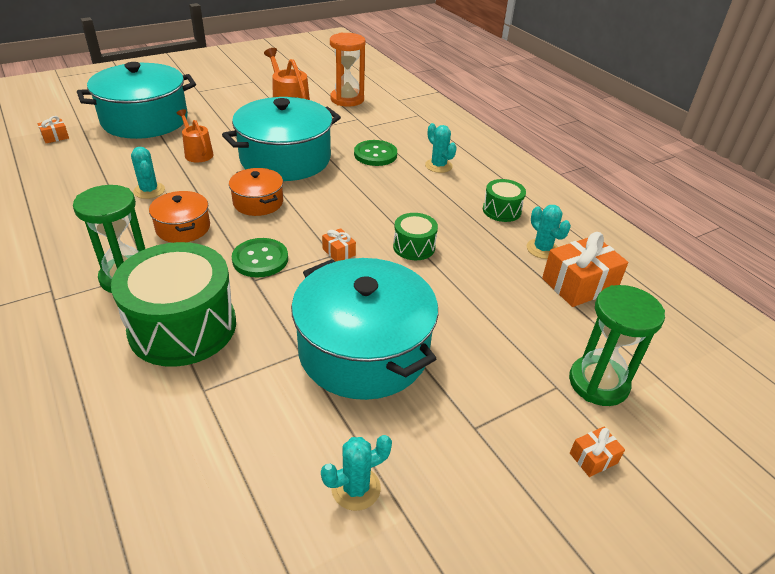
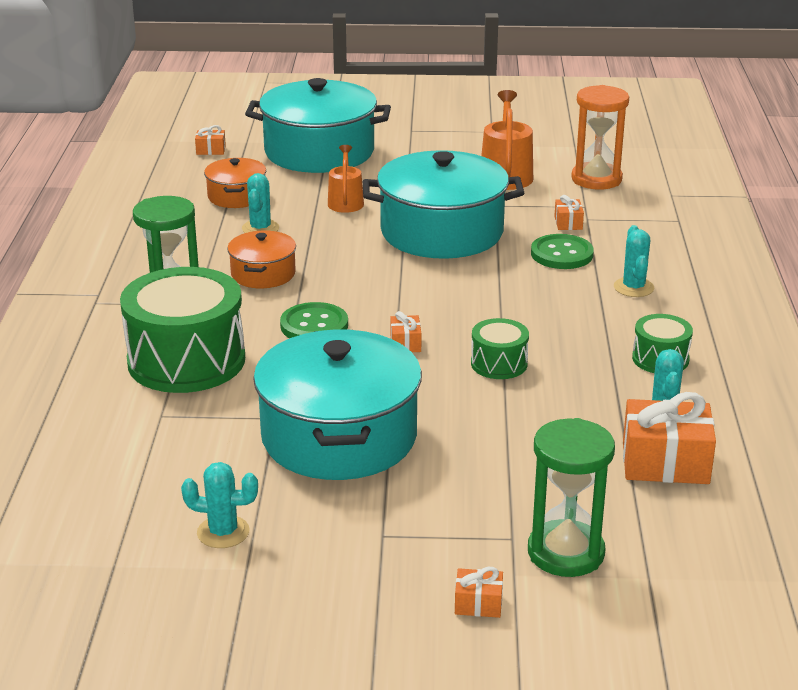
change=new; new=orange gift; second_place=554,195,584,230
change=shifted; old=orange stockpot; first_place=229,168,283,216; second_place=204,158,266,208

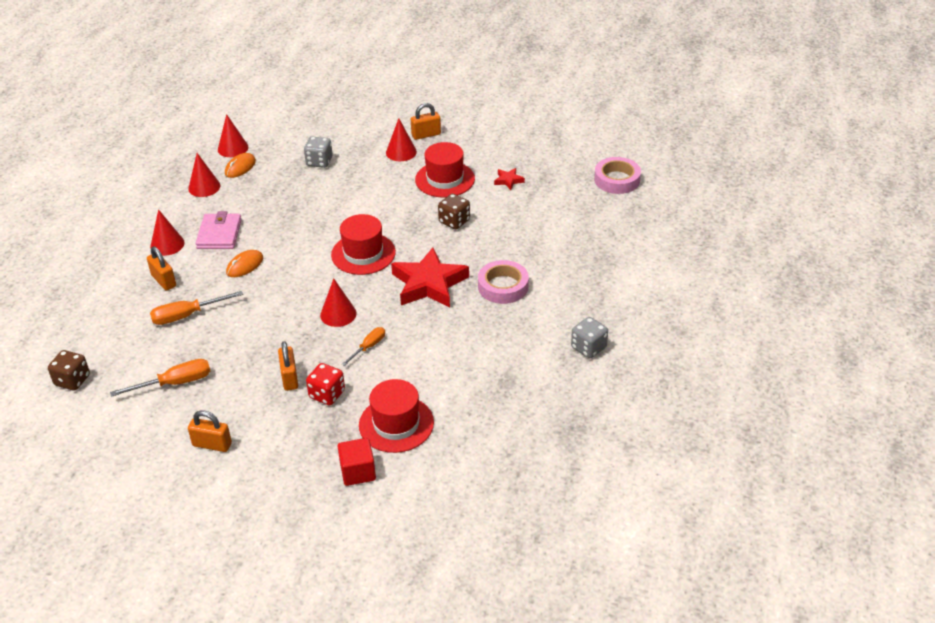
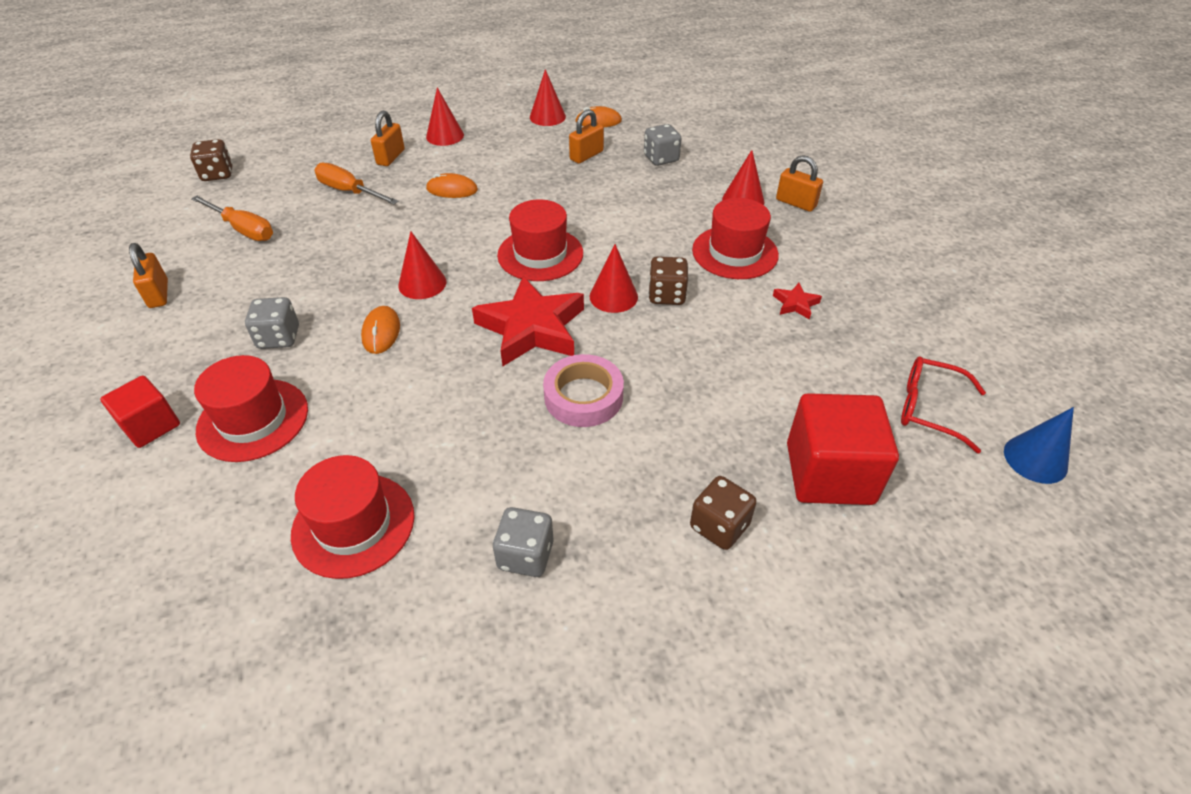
change=gone; old=rose-pink billfold; first_place=196,211,242,249
change=new; new=crimson hat; second_place=291,455,415,579
change=new; new=dark brown game die; second_place=690,476,757,550
change=new; new=crimson cube; second_place=787,393,899,505
change=new; new=blue cone shape; second_place=1004,407,1074,484
change=shifted; old=crimson cone shape; first_place=218,114,248,157; second_place=590,244,638,313
change=shifted; old=orange lock; first_place=278,341,298,391; second_place=569,109,604,164
change=swapped; old=orange hand screwdriver; new=orange mouse; first_place=342,327,385,366; second_place=361,306,400,354
change=swapped; old=rose-pink tape; new=crimson eyeglasses; first_place=594,157,641,194; second_place=901,356,986,453
change=repainted; old=crimson game die; new=ash-grey game die; first_place=306,363,345,406; second_place=245,297,299,349

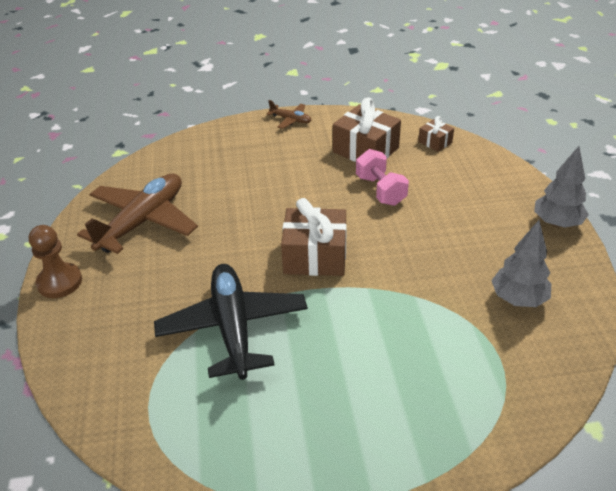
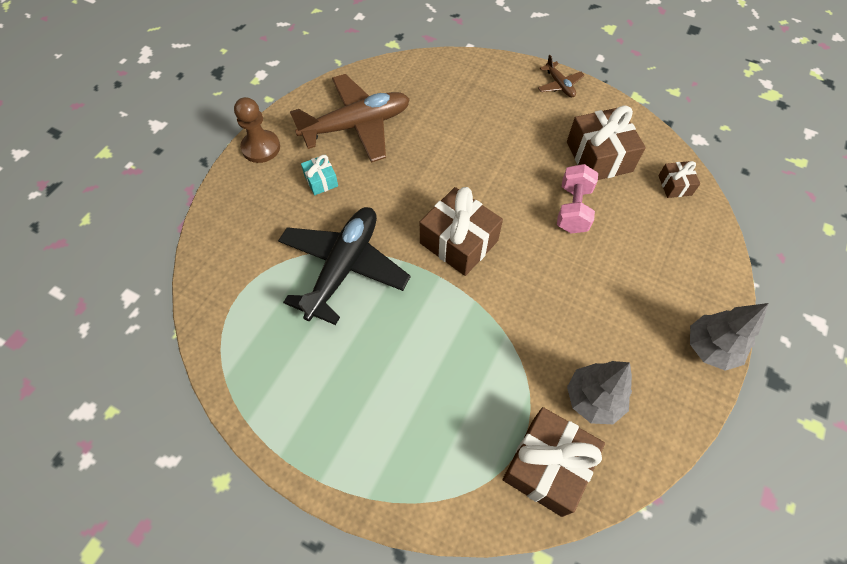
change=new; new=aqua gift; second_place=301,155,338,195
change=new; new=dark brown gift; second_place=503,407,605,517

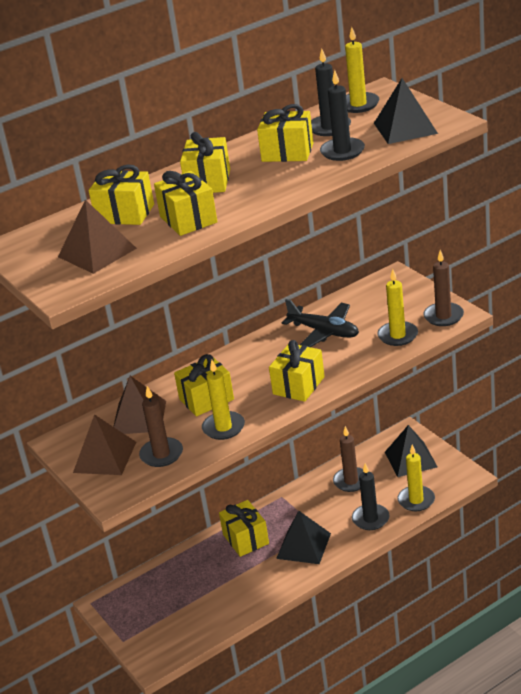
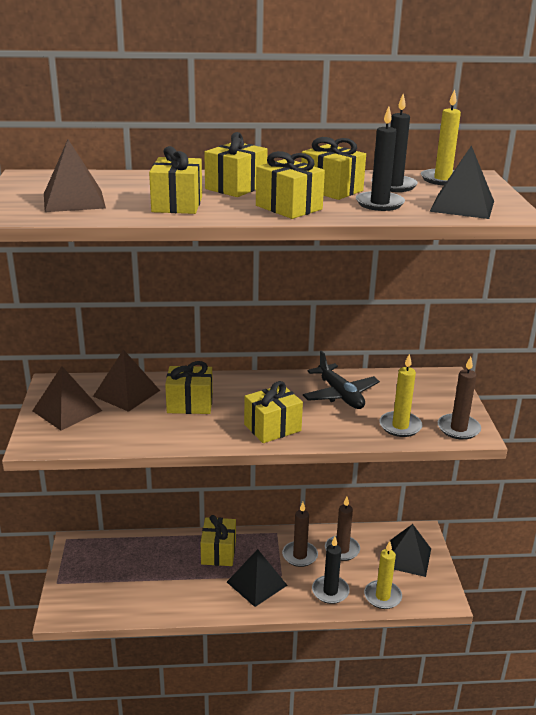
change=gone; old=bright yellow pillar candle; first_place=202,360,245,440
change=shifted; old=bright yellow gift; first_place=89,164,154,225; second_place=256,151,325,219
change=shifted; old=dark brown pillar candle; first_place=139,386,183,467; second_place=282,502,318,567

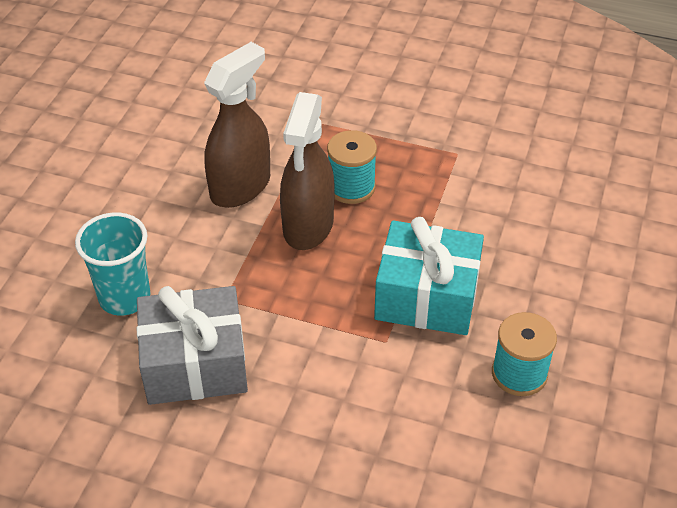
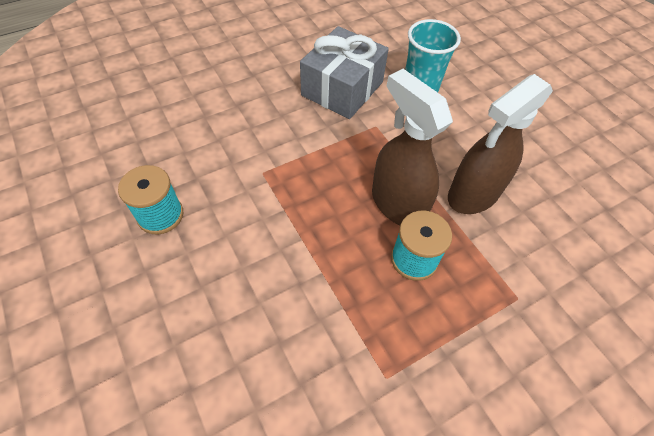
change=gone; old=aqua gift; first_place=374,217,484,335
change=rotated; old=dark brown spray cleaner; first_place=204,42,270,208; second_place=448,74,553,214; degrees=60

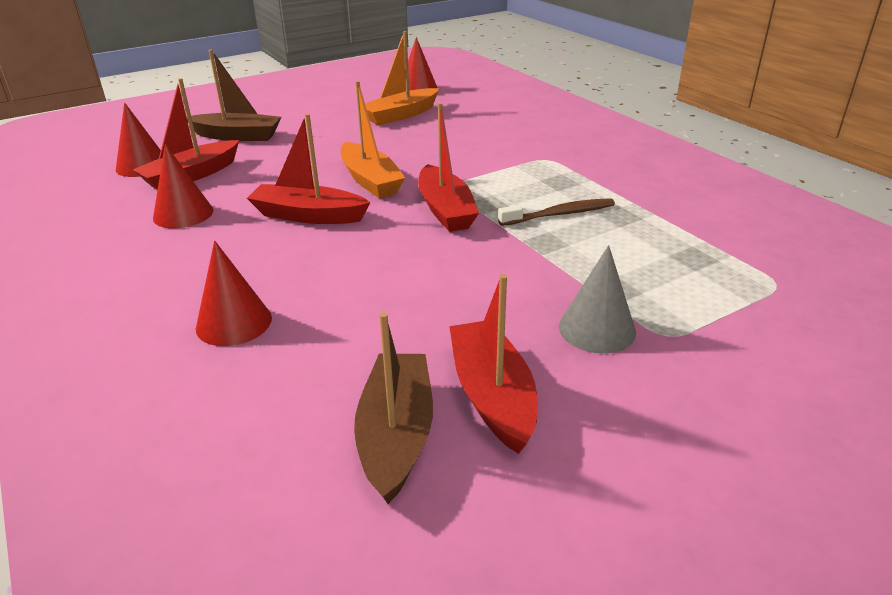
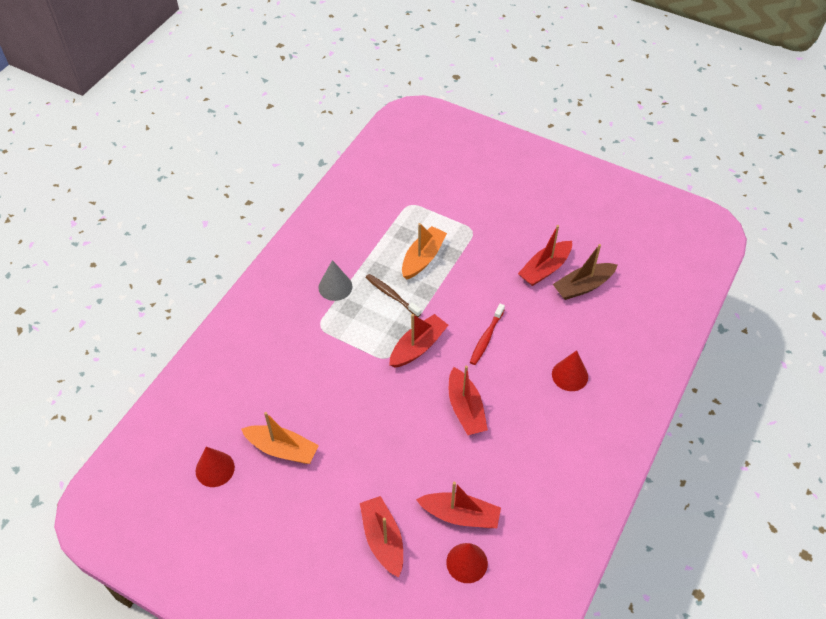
change=gone; old=crimson cone shape; first_place=153,144,213,228
change=new; new=crimson dental brush; second_place=470,304,505,365
change=shifted; old=orange sailboat; first_place=341,81,405,198; second_place=402,223,447,279
change=shifted; old=ash-grey cone shape; first_place=559,245,636,354; second_place=318,260,353,301
change=repainted; old=dark brown sailboat; new=crimson sailboat; first_place=186,50,282,141; second_place=360,496,403,577

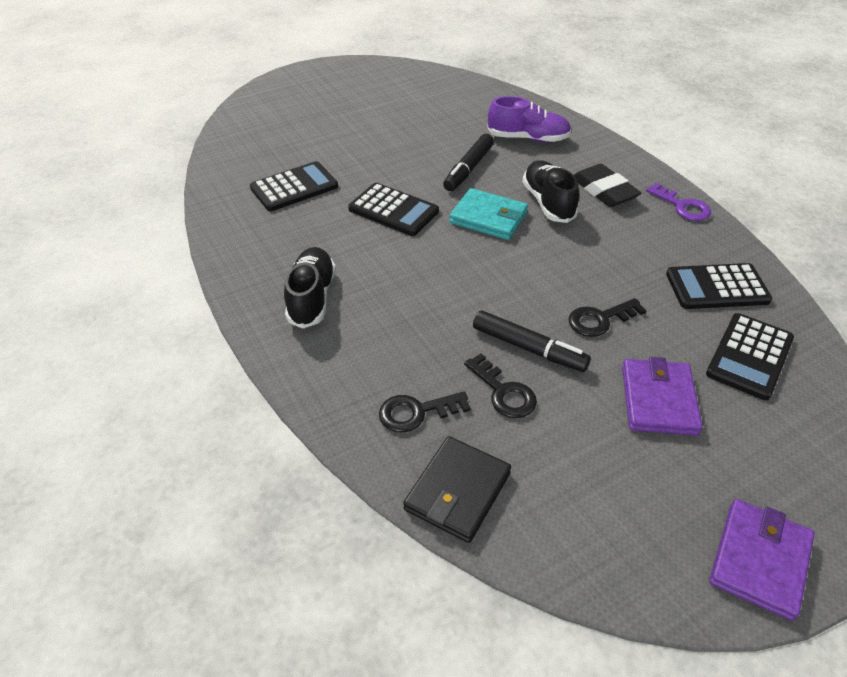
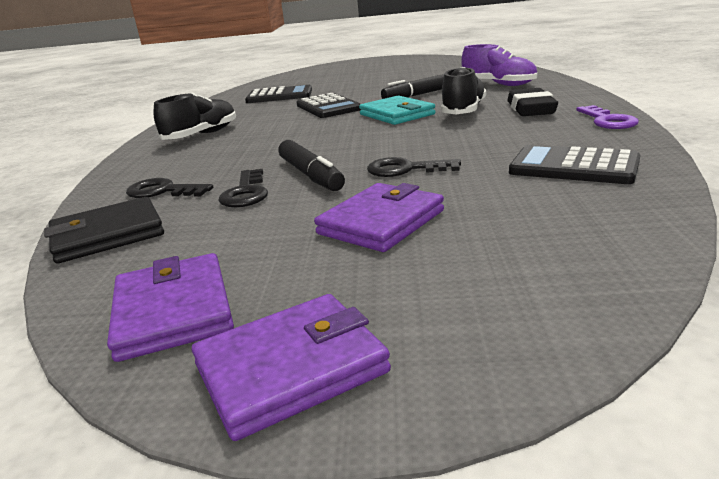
change=gone; old=ebony adding machine; first_place=706,313,794,400
change=new; new=violet billfold; second_place=107,253,234,362

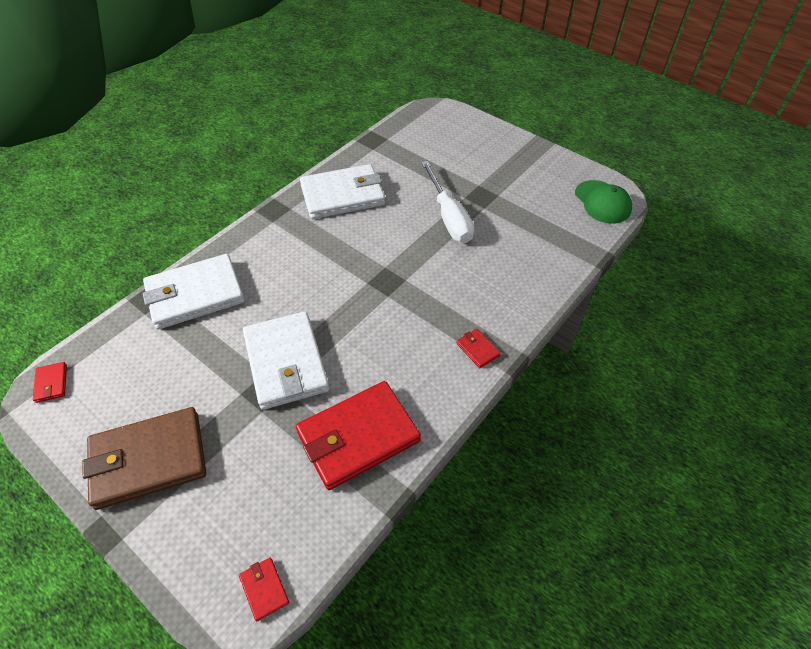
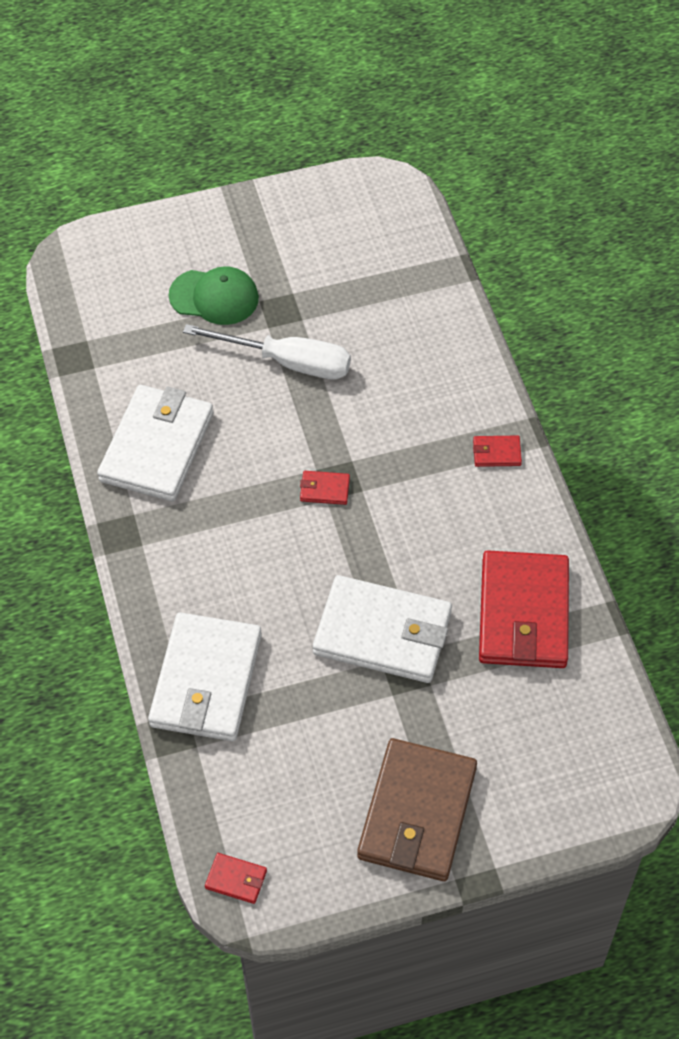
change=shifted; old=crimson billfold; first_place=239,558,289,621; second_place=300,471,350,505
change=shifted; old=emerald peaked cap; first_place=575,180,632,224; second_place=169,266,259,325

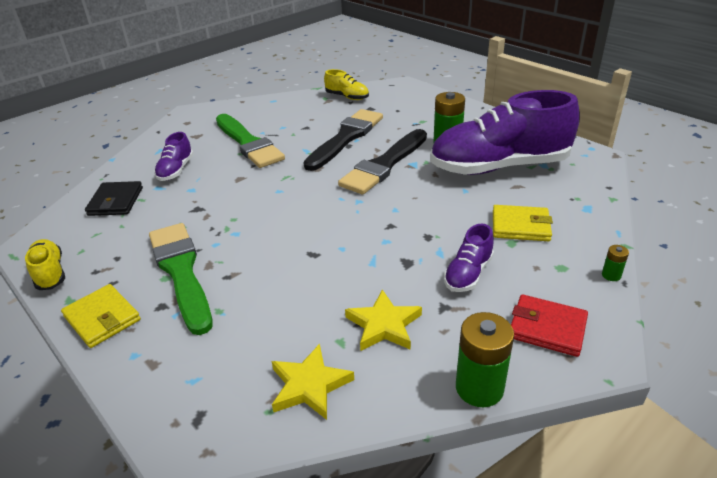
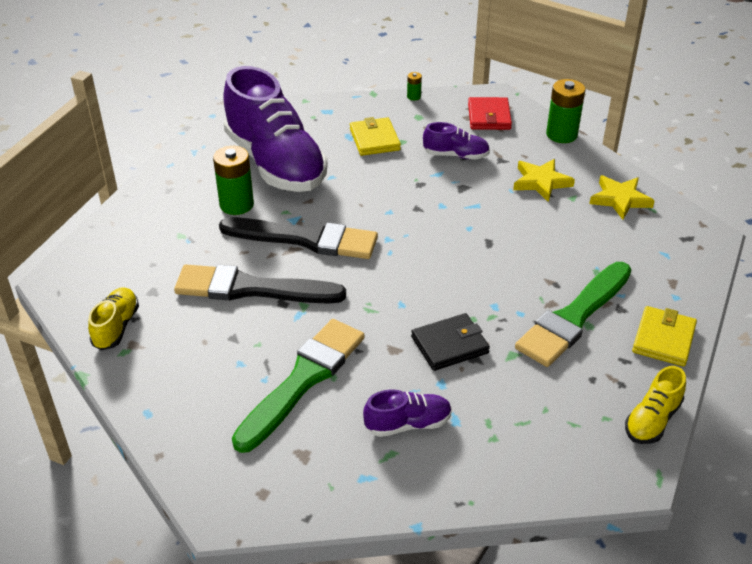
change=shifted; old=ebony billfold; first_place=85,181,143,216; second_place=411,313,490,371

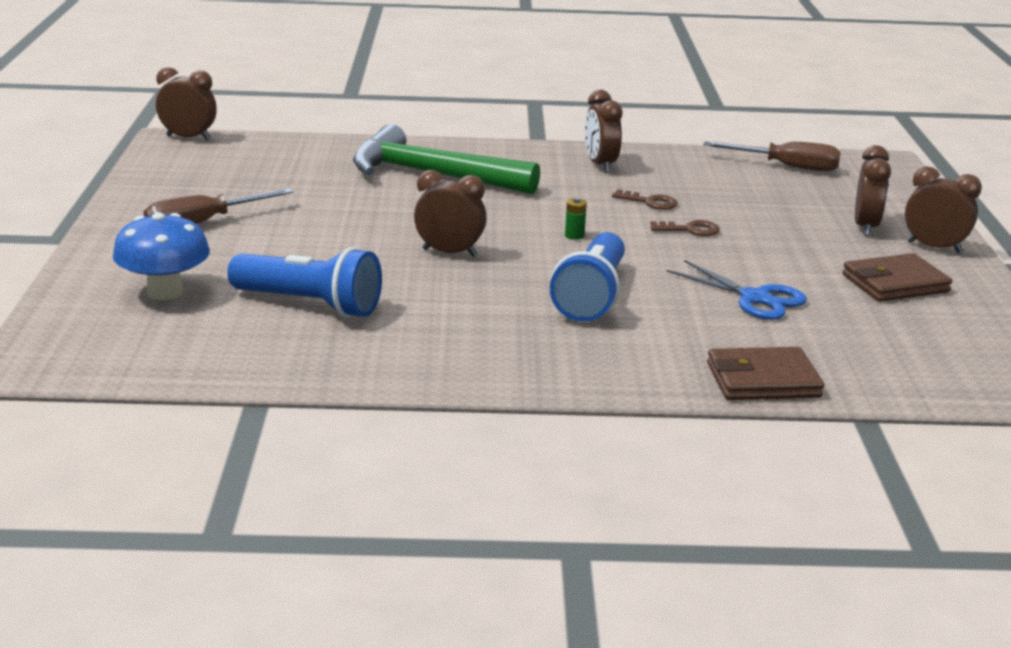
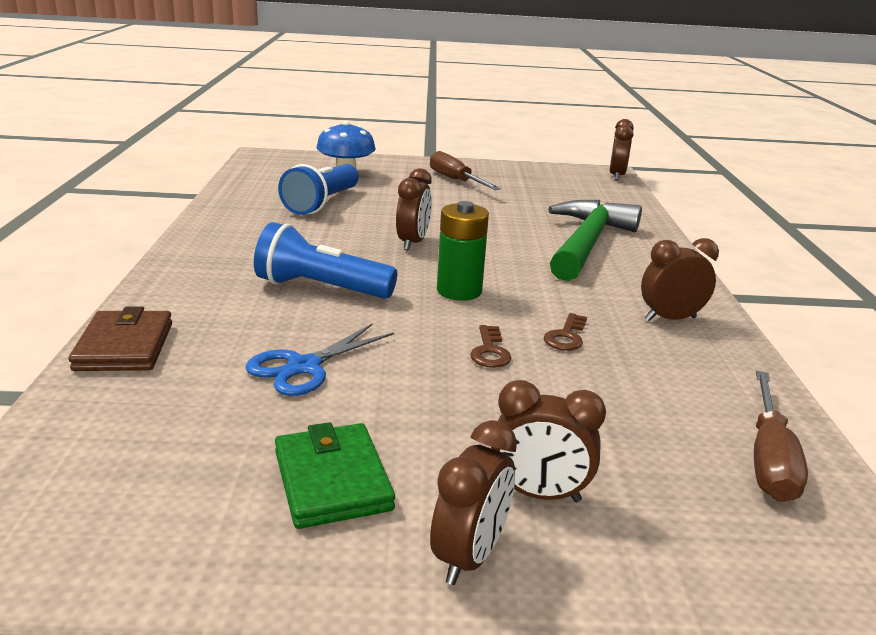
change=repainted; old=dark brown billfold; new=emerald billfold; first_place=843,253,952,302; second_place=275,422,395,529
change=scaled; old=emerald battery; first_place=565,198,587,240; second_place=437,201,489,301; factor=2.32

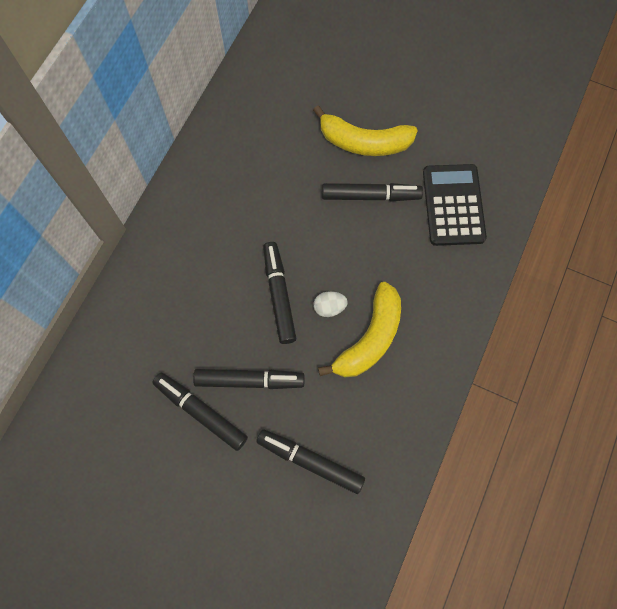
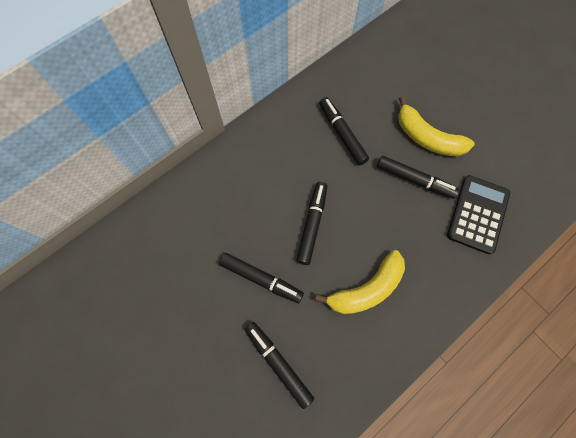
change=gone; old=white egg shape; first_place=313,291,348,317
change=shifted; old=ebony felt pen; first_place=152,373,248,451; second_place=319,97,369,165

